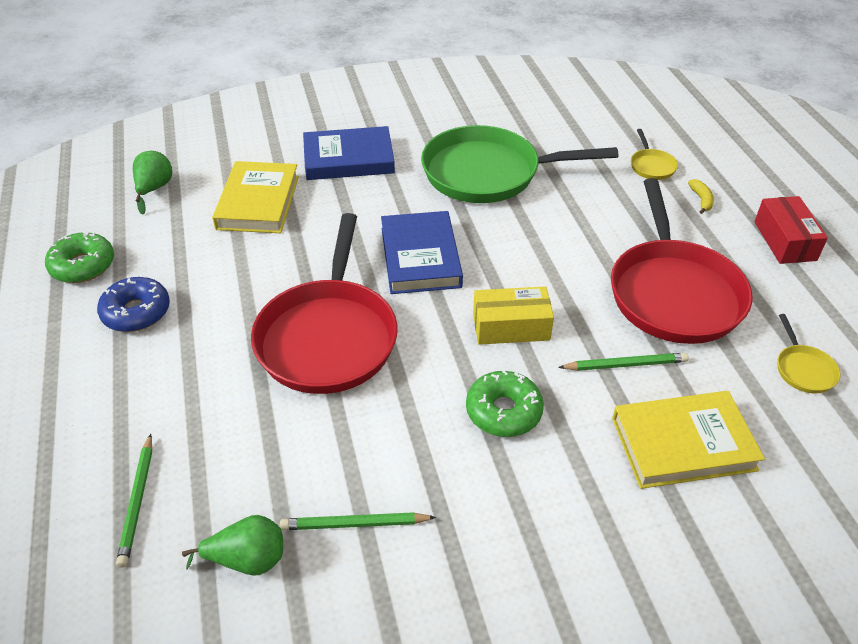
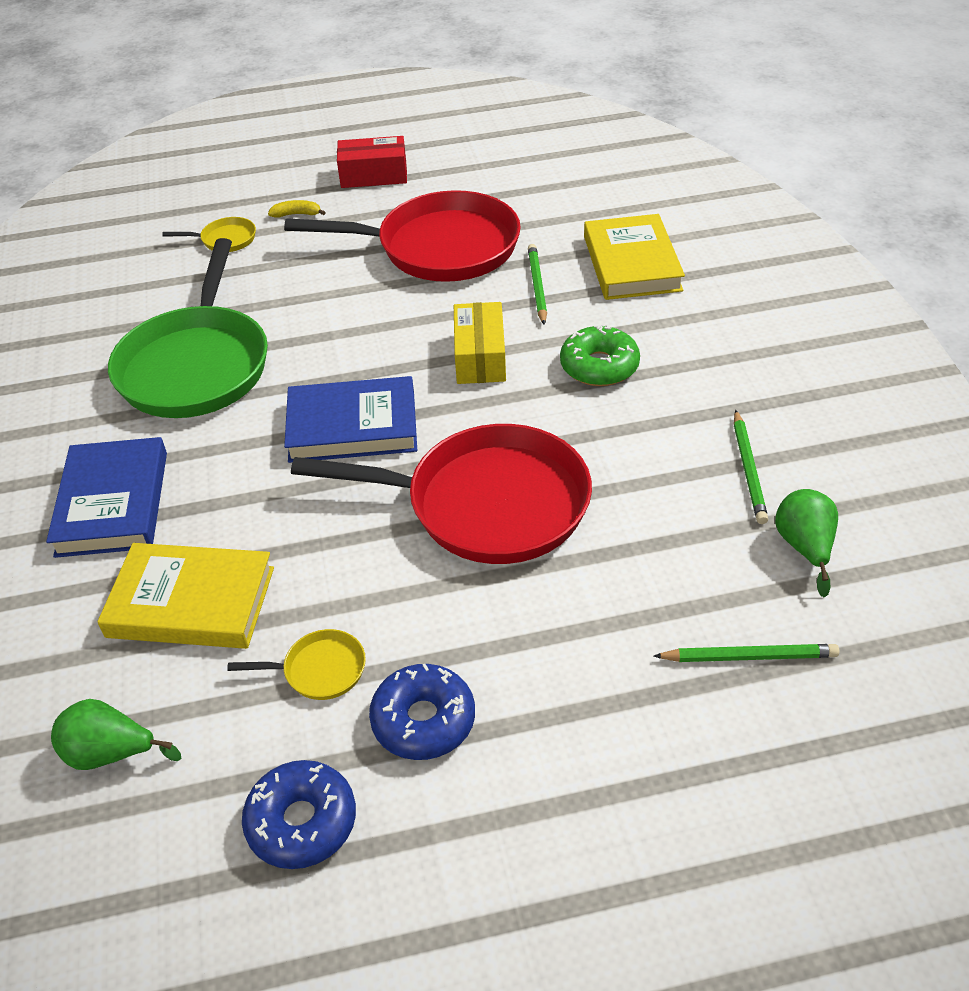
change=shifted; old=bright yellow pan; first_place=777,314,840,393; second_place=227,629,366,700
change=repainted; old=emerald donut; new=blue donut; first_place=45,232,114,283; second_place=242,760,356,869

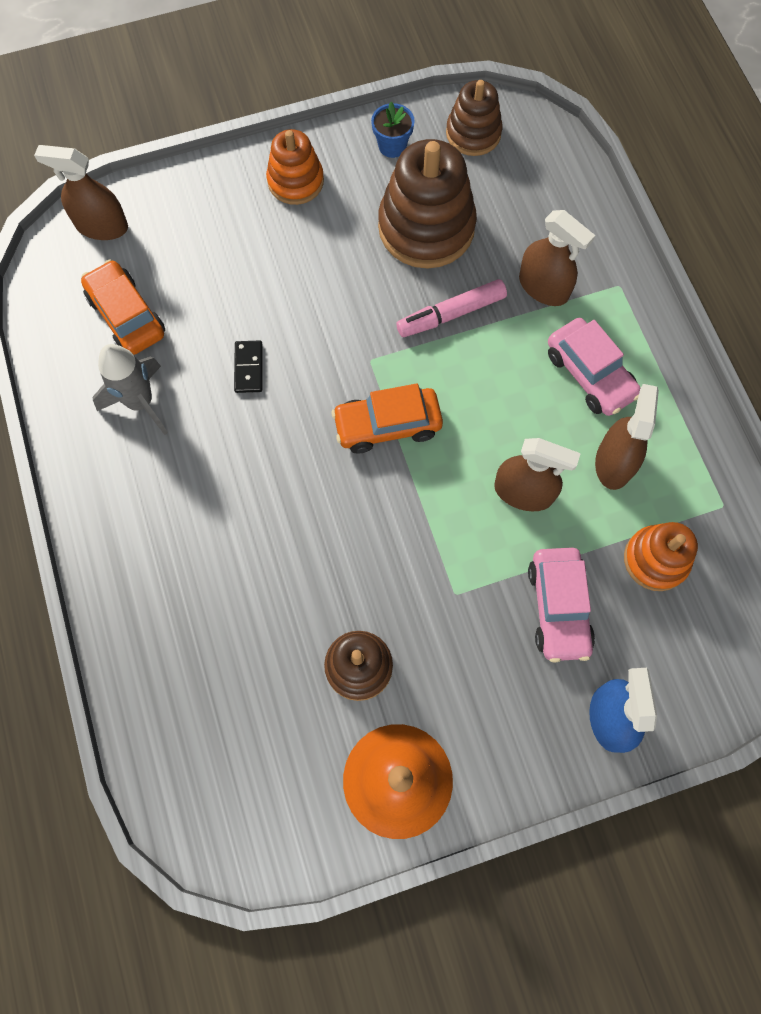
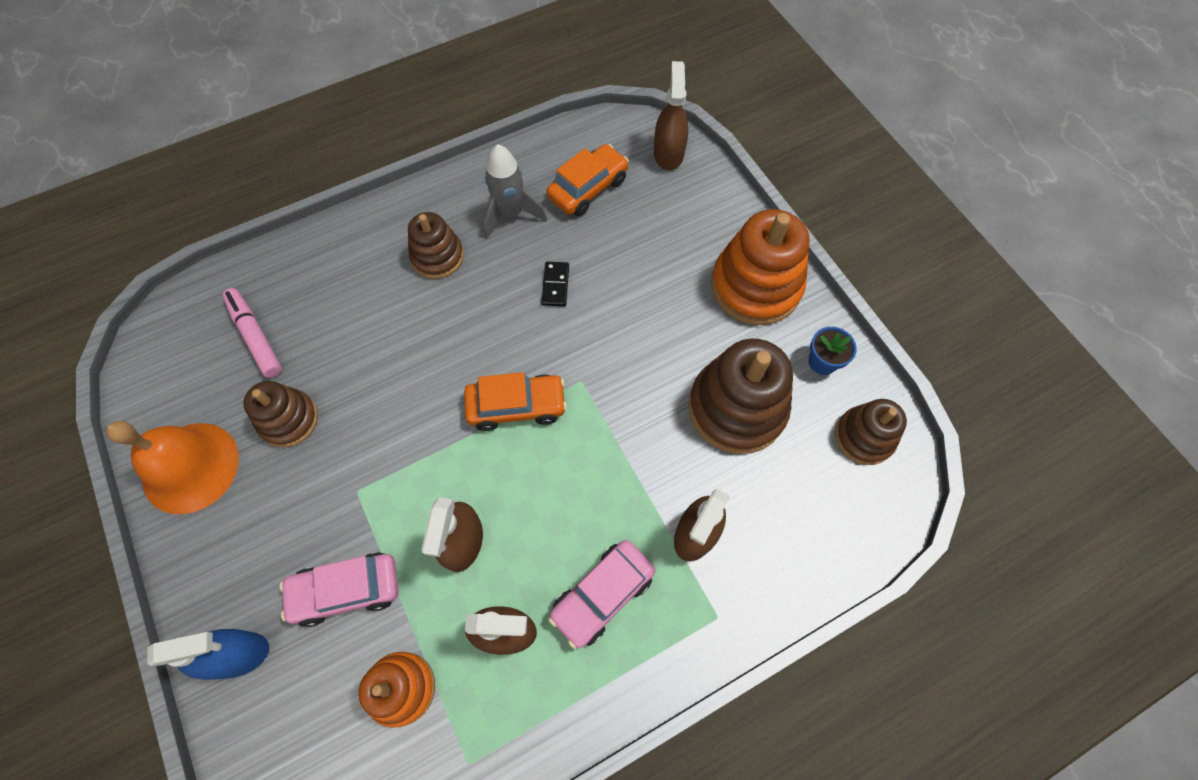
change=new; new=dark brown stacking toy; second_place=408,212,464,279
change=shifted; old=rose-pink felt pen; first_place=396,279,507,337; second_place=222,288,282,378
change=rotated; old=ebony domino tile; first_place=234,341,263,393; second_place=542,262,569,306; degrees=-75
change=rotated; old=orange car; first_place=332,384,443,453; second_place=464,372,567,431; degrees=105
change=scaled; old=orange stacking toy; first_place=266,129,324,205; second_place=711,209,810,325; factor=1.68

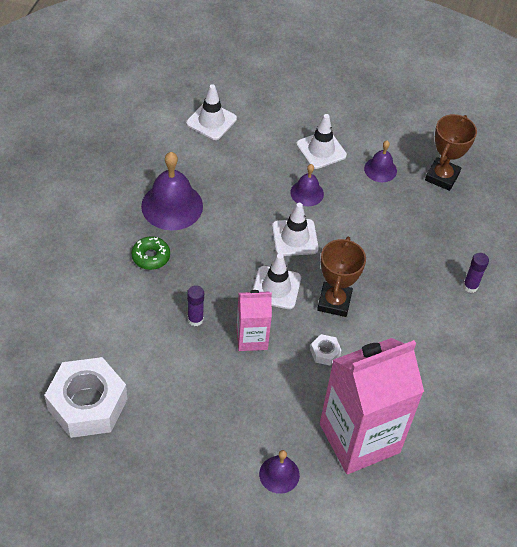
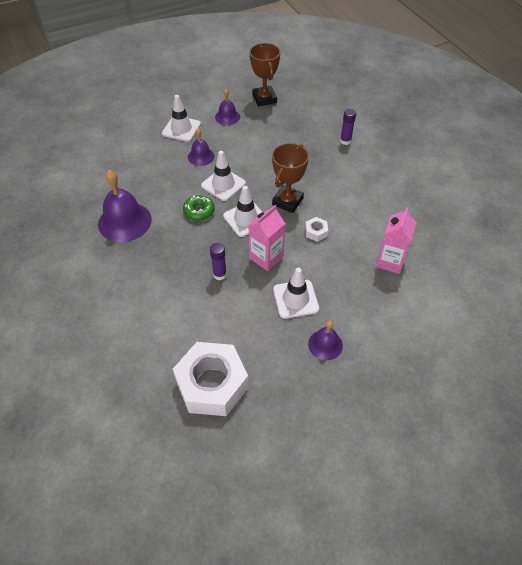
change=shifted; old=emerald donut; first_place=132,236,170,270; second_place=183,195,215,221
change=shifted; old=white safety cone; first_place=186,84,237,140; second_place=273,268,319,319
change=shifted; old=violet school bell; first_place=259,450,300,494; second_place=308,321,343,360
change=rotated; old=dark brown prize cup; first_place=317,237,366,317; second_place=272,143,309,213; degrees=60
change=scaled; old=rose-pink milk carton; first_place=320,338,424,474; second_place=376,207,417,274; factor=0.51

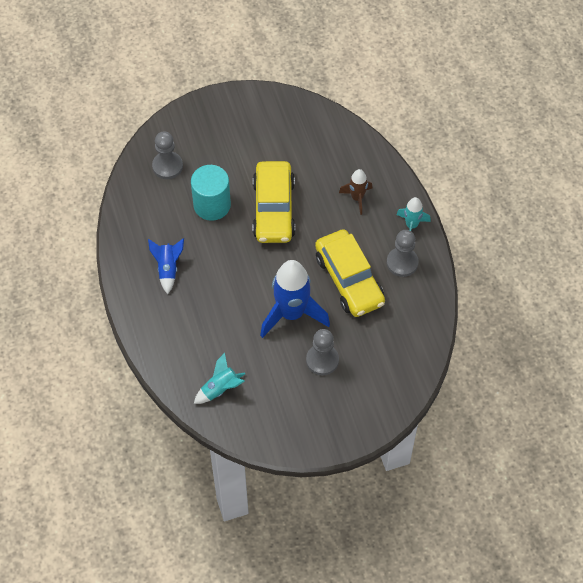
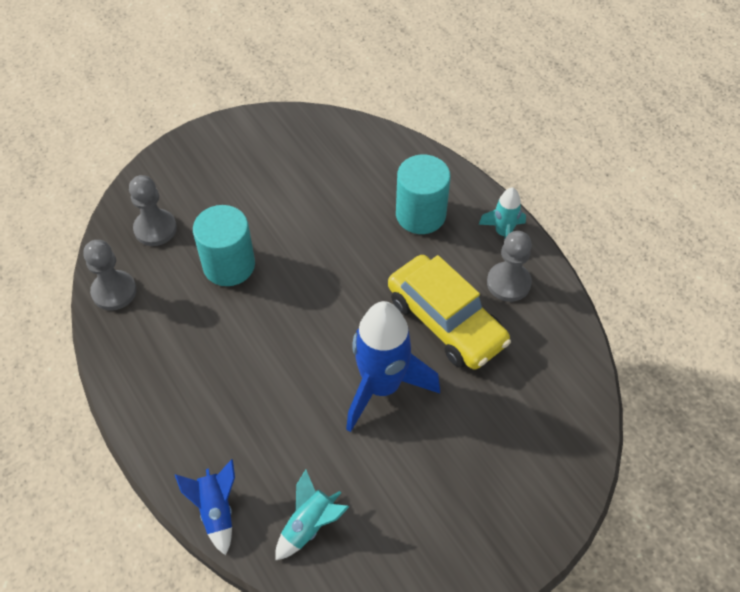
change=gone; old=bright yellow car; first_place=252,161,295,243
change=shifted; old=blue spaceship; first_place=148,238,184,294; second_place=175,459,235,555
change=shifted; old=ash-grey pawn; first_place=306,329,339,375; second_place=83,240,136,311
change=swapped; old=dark brown spaceship; new=aqua cylinder shape; first_place=339,169,372,215; second_place=396,155,451,234

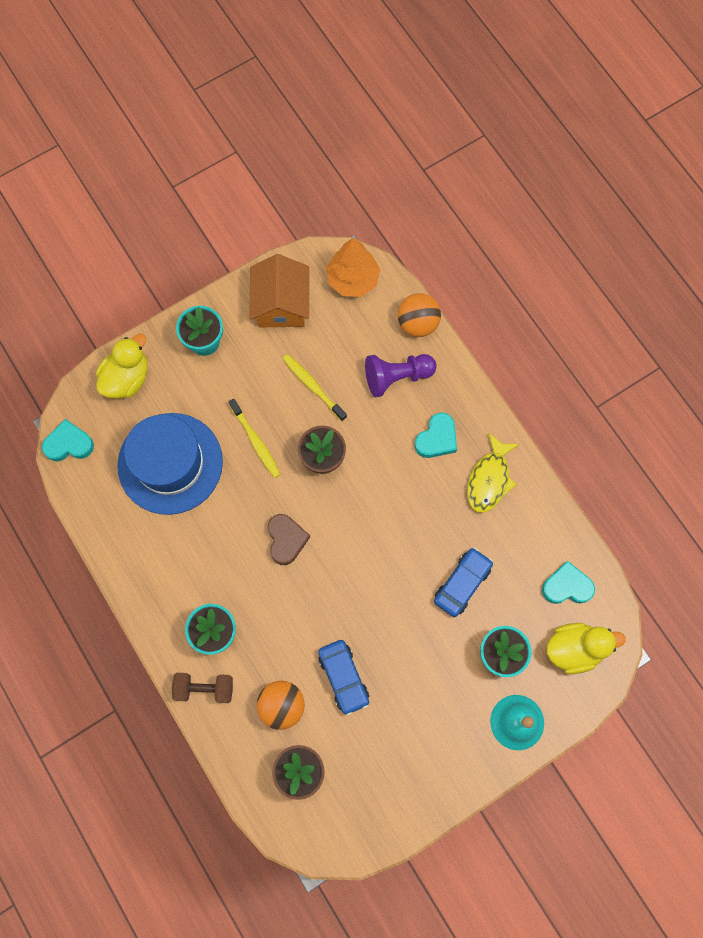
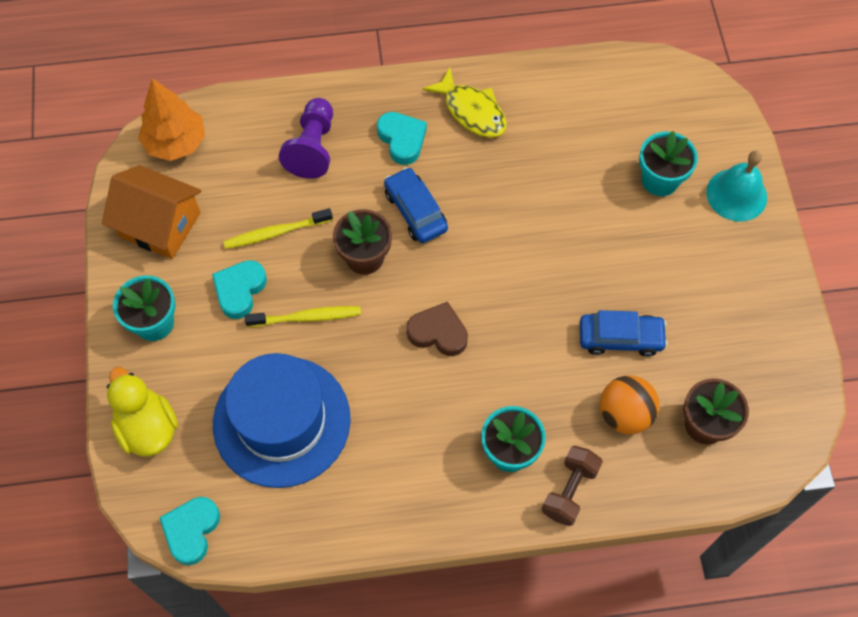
change=gone; old=orange play ball; first_place=398,293,441,337
change=gone; old=bright yellow toy duck; first_place=547,623,626,674
change=shifted; old=blue car; first_place=434,548,493,617; second_place=384,167,448,243
change=shifted; old=aqua love heart; first_place=542,561,595,604; second_place=212,260,267,319

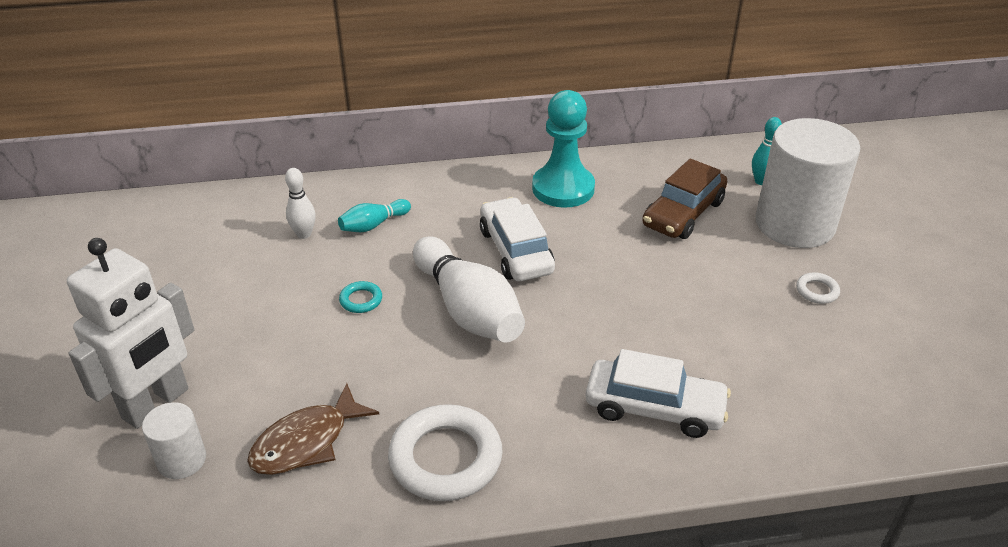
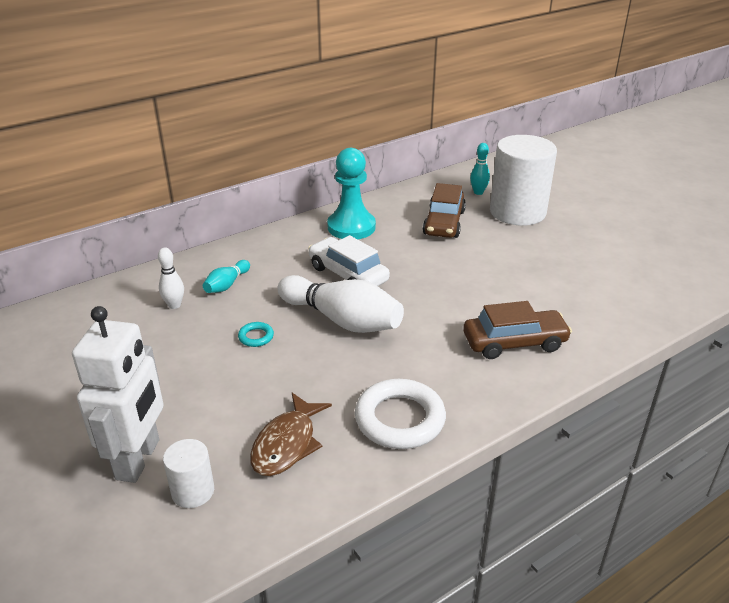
change=gone; old=white hoop; first_place=796,272,840,304
change=repainted; old=white car; new=dark brown car; first_place=586,349,731,438; second_place=463,301,572,359

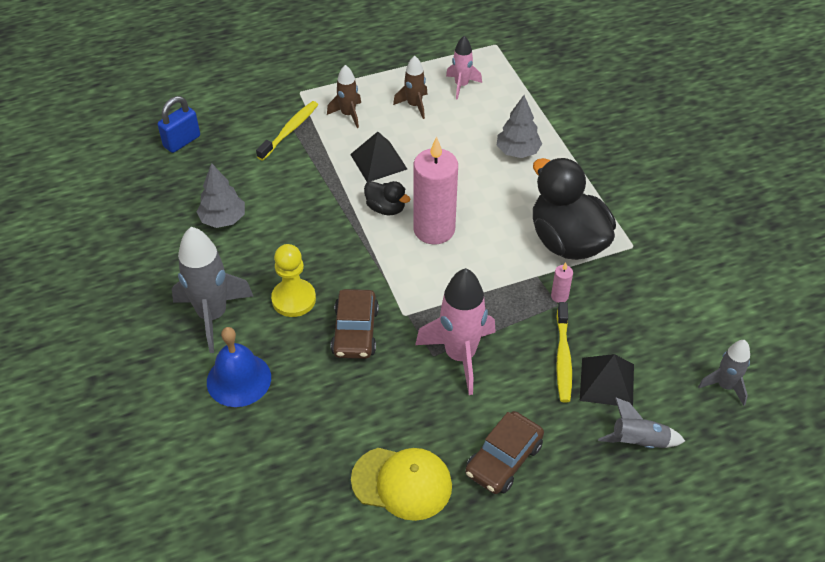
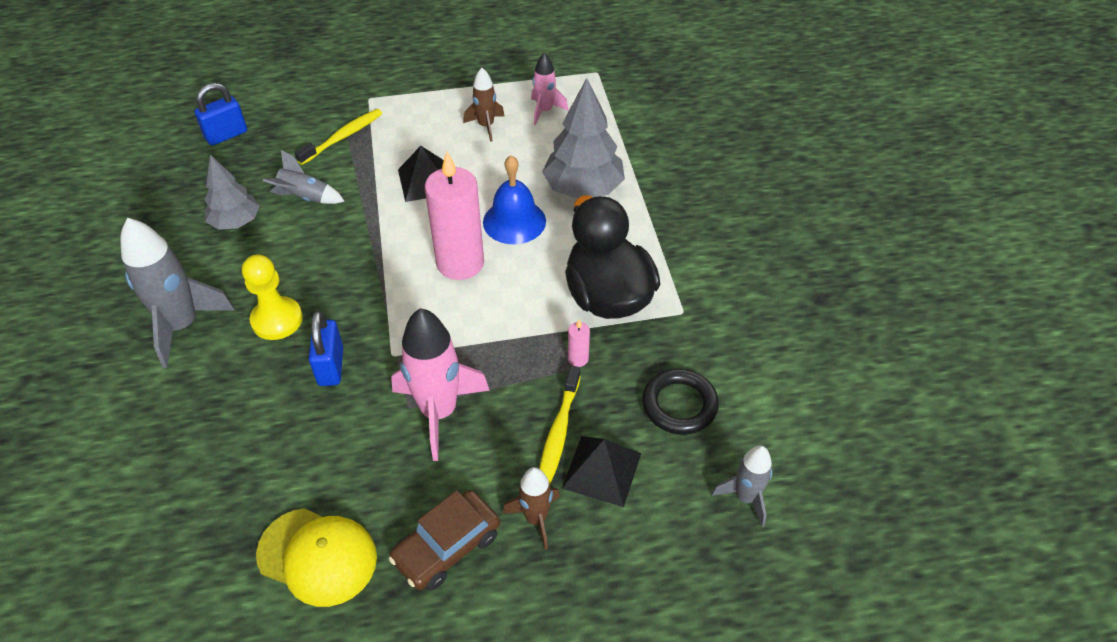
change=gone; old=ebony toy duck; first_place=364,181,410,215
change=new; new=ebony hoop; second_place=642,368,719,435
change=shifted; old=blue school bell; first_place=207,327,271,407; second_place=483,155,546,244
change=shifted; old=dark brown spaceship; first_place=327,65,361,128; second_place=503,467,560,550
change=shifted; old=ash-grey spaceship; first_place=598,398,685,449; second_place=263,150,344,204
change=swapped; old=dark brown car; new=blue lock; first_place=331,289,379,359; second_place=309,311,343,386
change=scaled; old=ash-grey toy tree; first_place=497,95,542,158; second_place=542,78,625,199; factor=1.57

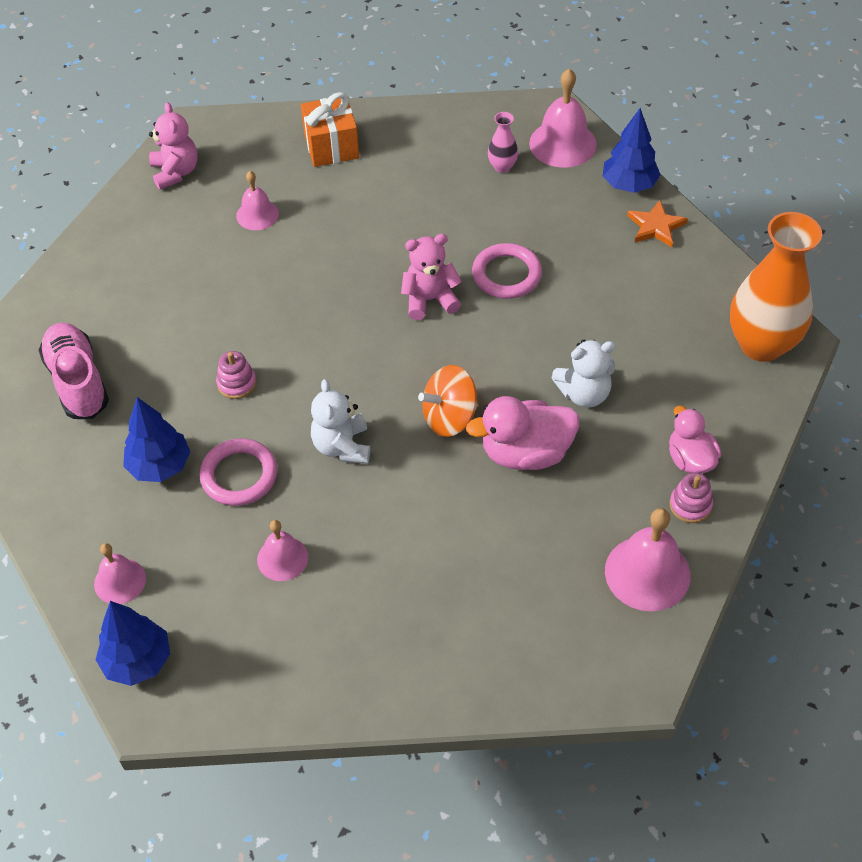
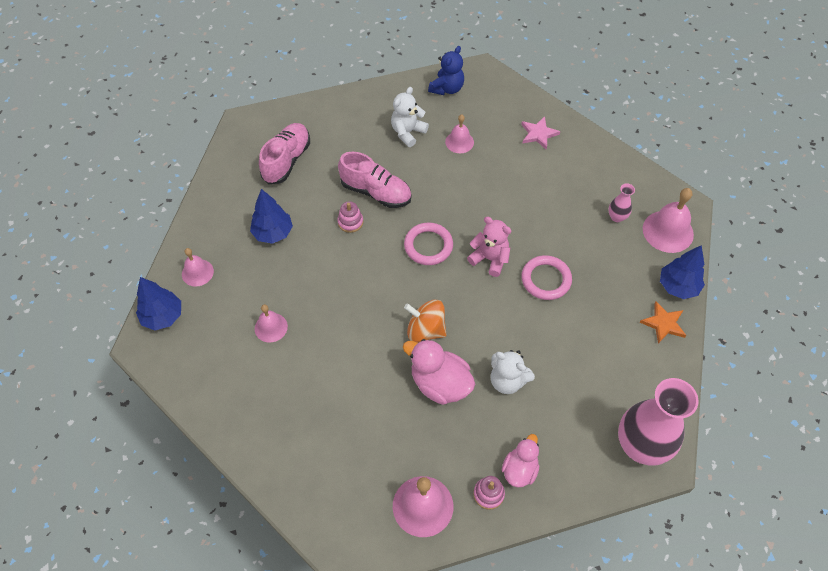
change=new; new=rose-pink shoe; second_place=338,152,412,208
change=shifted; old=rose-pink hoop; first_place=199,438,277,506; second_place=404,222,453,265
change=shifted; old=white teddy bear; first_place=311,379,370,464; second_place=391,87,429,147
change=swapped; old=orange gift; new=rose-pink star shape; first_place=301,92,359,167; second_place=521,116,560,150
change=repainted; old=rose-pink teddy bear; new=blue teddy bear; first_place=149,102,198,190; second_place=428,46,464,95
change=repainted; old=orange vase; new=rose-pink vase; first_place=730,212,822,362; second_place=618,378,699,466

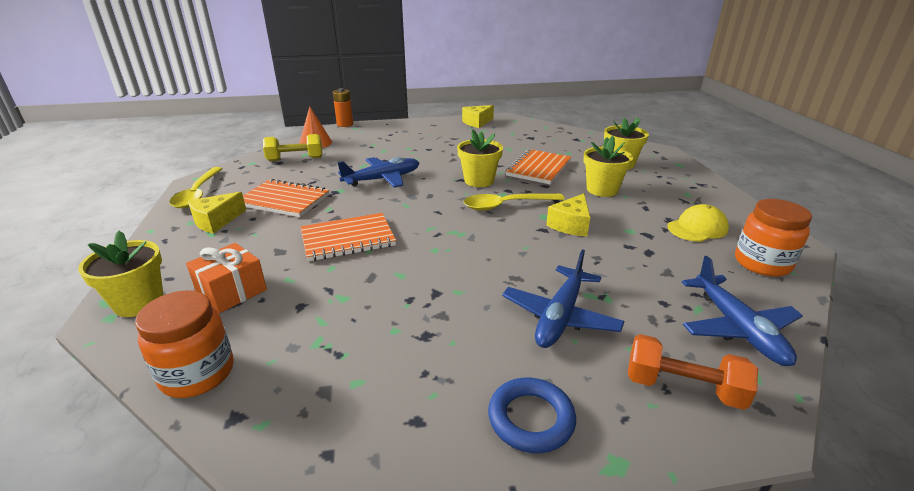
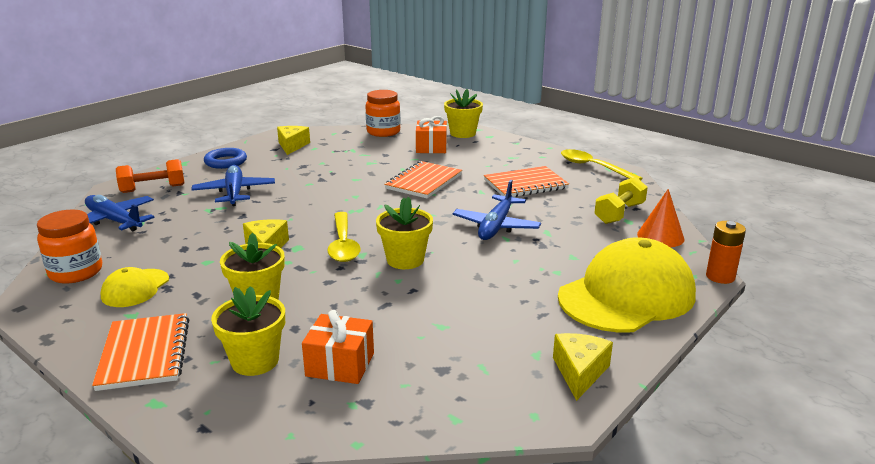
change=new; new=orange gift; second_place=302,310,374,384
change=new; new=bright yellow peaked cap; second_place=558,237,696,333
change=shifted; old=bright yellow piece of cheese; first_place=188,192,246,234; second_place=277,126,310,155
change=shifted; old=orange notebook; first_place=506,149,571,184; second_place=92,313,189,391
change=rotated; old=bright yellow teaspoon; first_place=464,193,565,211; second_place=327,212,361,262; degrees=135

